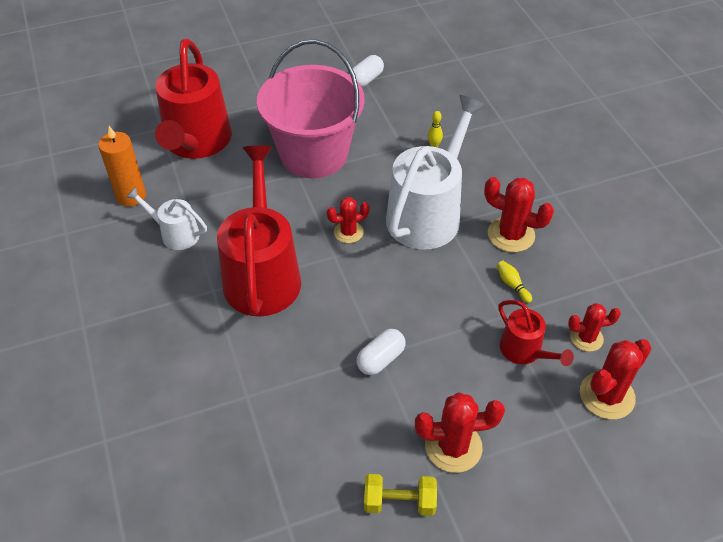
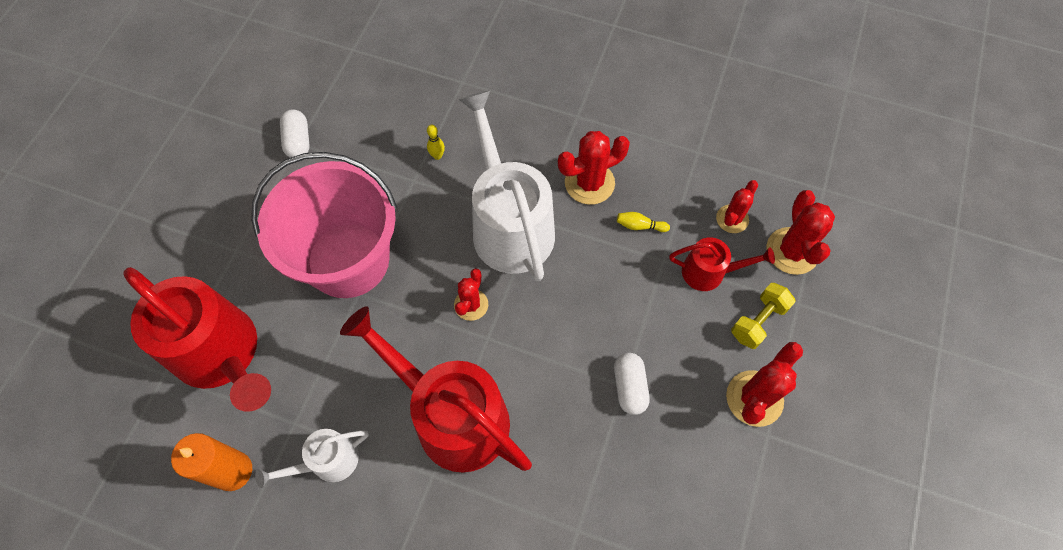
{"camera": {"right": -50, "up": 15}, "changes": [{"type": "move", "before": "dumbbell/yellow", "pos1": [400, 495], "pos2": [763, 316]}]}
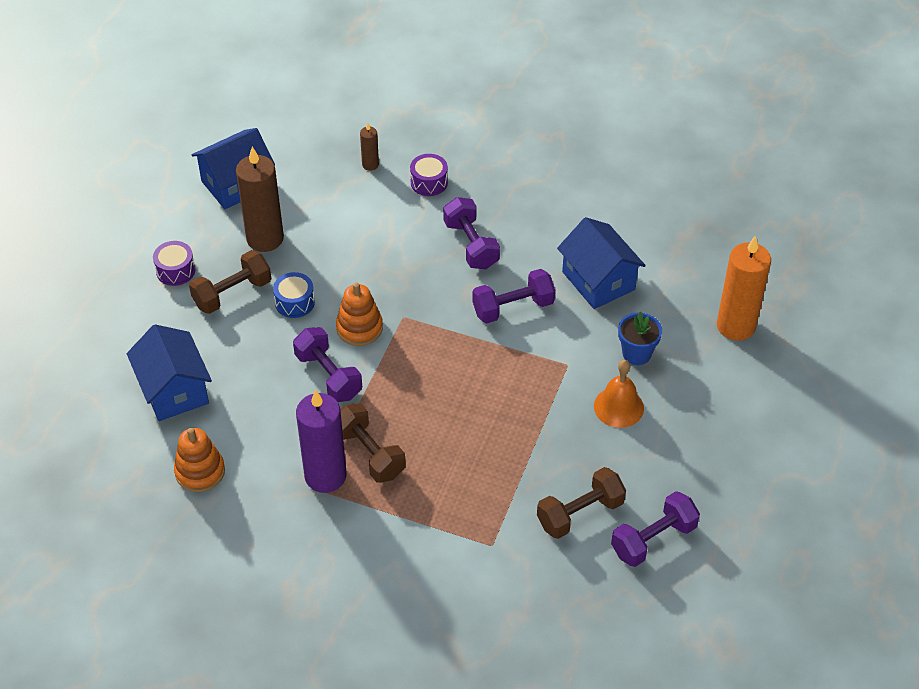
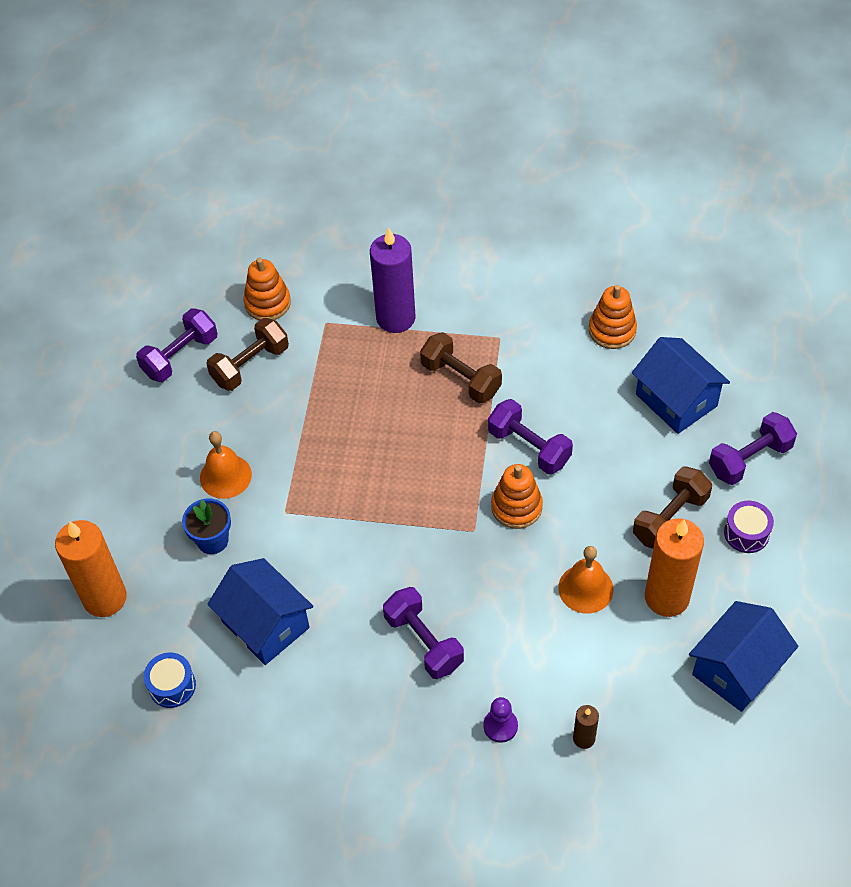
{"camera": {"right": 170, "up": 5}, "changes": [{"type": "move", "before": "drum/blue", "pos1": [294, 295], "pos2": [170, 680]}, {"type": "insert", "after": "stacking toy/orange", "pos2": [267, 289]}, {"type": "move", "before": "candle/purple", "pos1": [321, 441], "pos2": [393, 280]}, {"type": "replace", "before": "drum/purple", "after": "pawn/purple", "pos1": [429, 175], "pos2": [501, 720]}, {"type": "insert", "after": "bell/orange", "pos2": [586, 580]}, {"type": "recolor", "before": "candle/brown", "after": "candle/orange", "pos1": [260, 199], "pos2": [674, 567]}, {"type": "move", "before": "dumbbell/purple", "pos1": [514, 296], "pos2": [753, 448]}]}
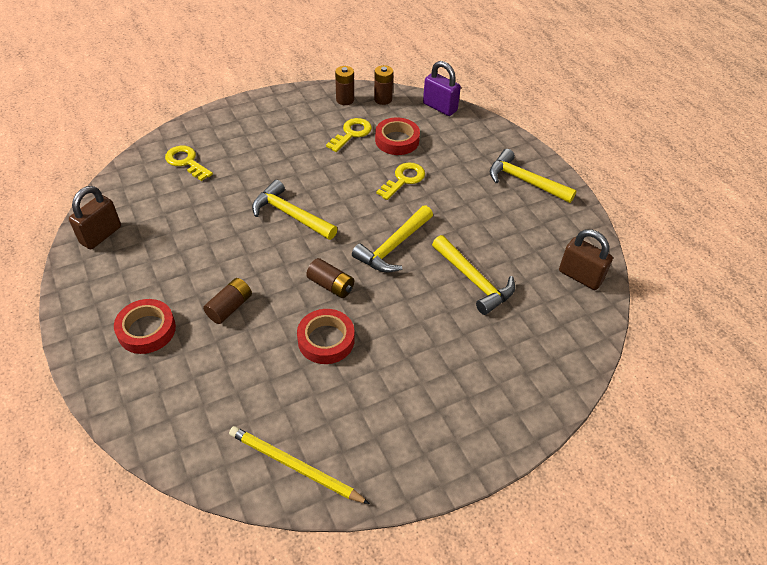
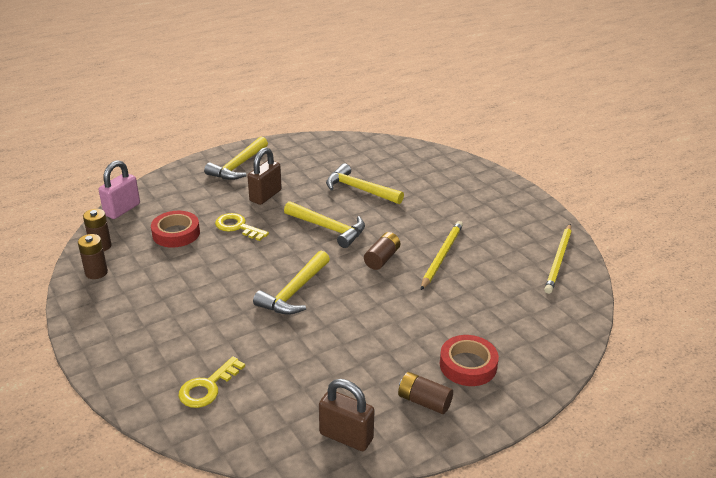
{"camera": {"right": -95, "up": -15}, "changes": [{"type": "recolor", "before": "padlock/purple", "after": "padlock/pink", "pos1": [442, 88], "pos2": [119, 189]}, {"type": "move", "before": "padlock/brown", "pos1": [586, 259], "pos2": [264, 176]}, {"type": "rotate", "before": "hammer/yellow", "pos1": [473, 275], "pos2": [365, 183], "turn": -105}, {"type": "move", "before": "battery/brown", "pos1": [227, 301], "pos2": [425, 393]}, {"type": "replace", "before": "tape/red", "after": "pencil/yellow", "pos1": [326, 336], "pos2": [442, 255]}, {"type": "delete", "before": "key/yellow", "pos1": [349, 135]}]}
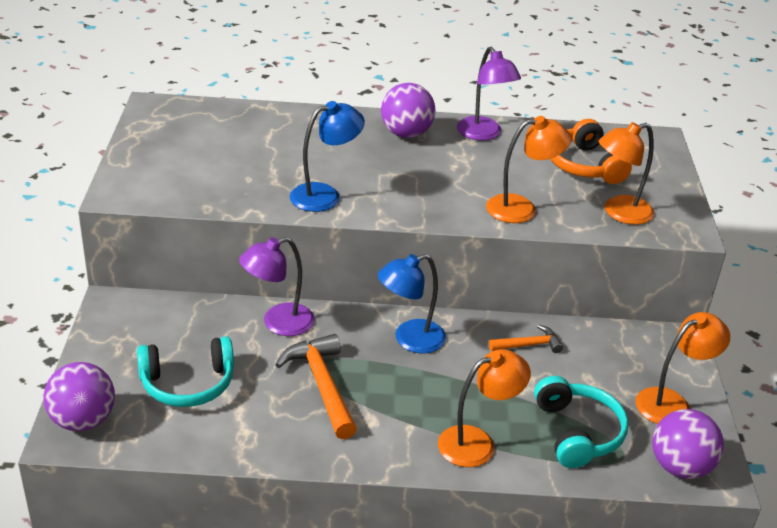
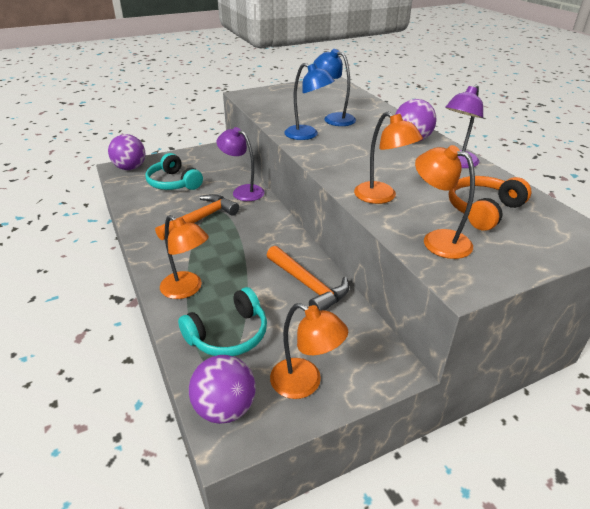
{"camera": {"right": 65, "up": 0}, "changes": [{"type": "resize", "before": "hammer/orange", "pos1": [526, 339], "pos2": [308, 278], "scale": 1.75}, {"type": "move", "before": "lamp/blue", "pos1": [412, 303], "pos2": [334, 87]}]}
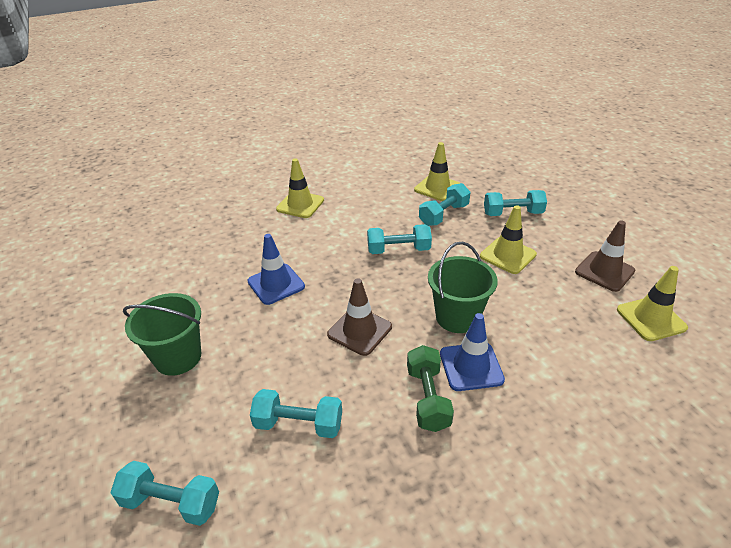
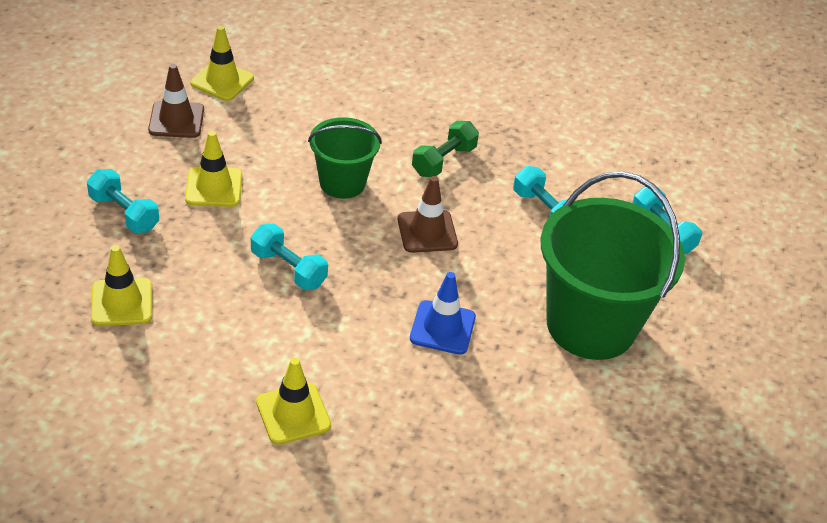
{"camera": {"right": -140, "up": 5}, "changes": [{"type": "resize", "before": "bucket/green", "pos1": [162, 334], "pos2": [613, 265], "scale": 1.81}, {"type": "delete", "before": "dumbbell/turquoise", "pos1": [444, 204]}, {"type": "delete", "before": "traffic cone/blue", "pos1": [472, 352]}]}
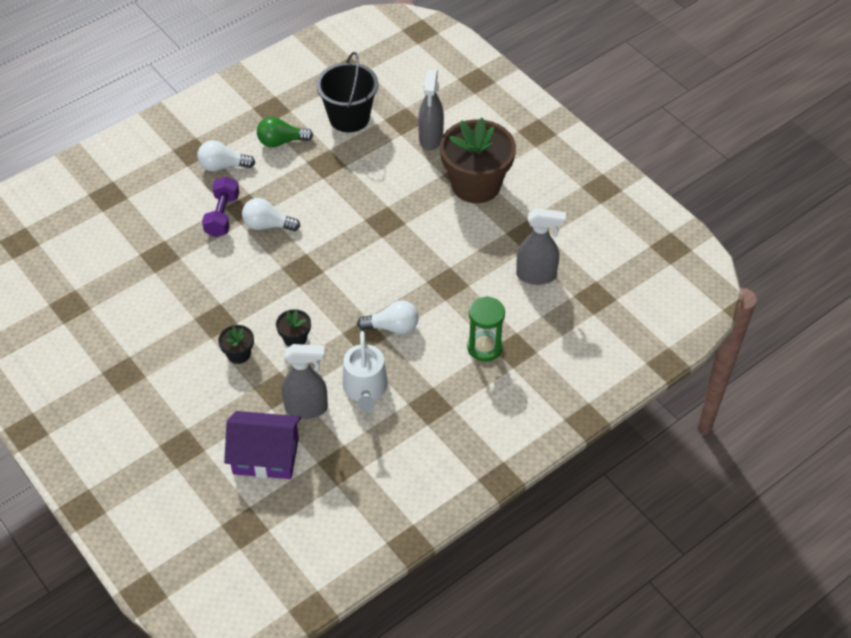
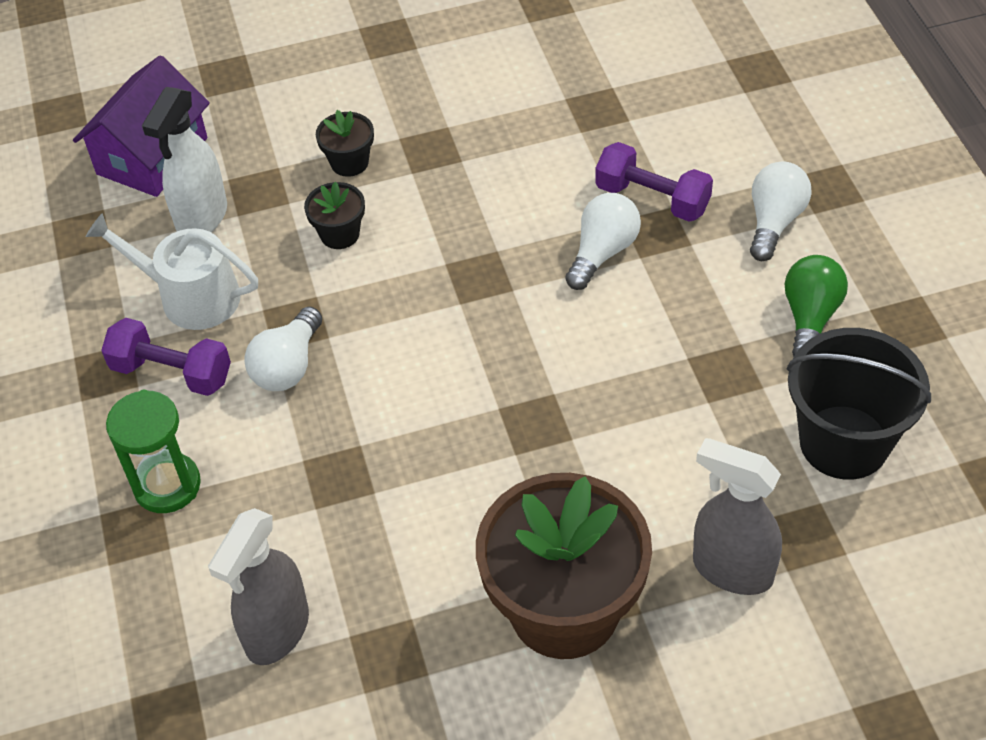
{"camera": {"right": 115, "up": 0}, "changes": [{"type": "insert", "after": "dumbbell/purple", "pos2": [166, 357]}, {"type": "recolor", "before": "spray bottle/grey", "after": "spray bottle/white", "pos1": [304, 381], "pos2": [184, 159]}]}
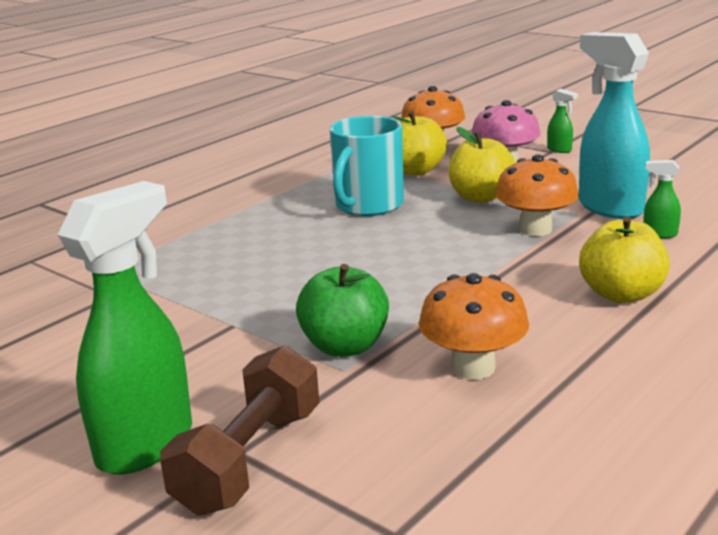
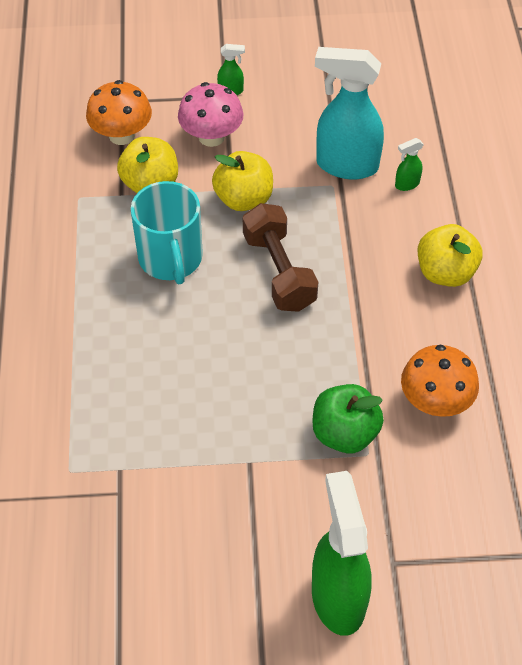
{"camera": {"right": -45, "up": 30}, "changes": [{"type": "move", "before": "dumbbell/brown", "pos1": [239, 430], "pos2": [280, 257]}, {"type": "delete", "before": "mushroom/orange", "pos1": [537, 195]}]}
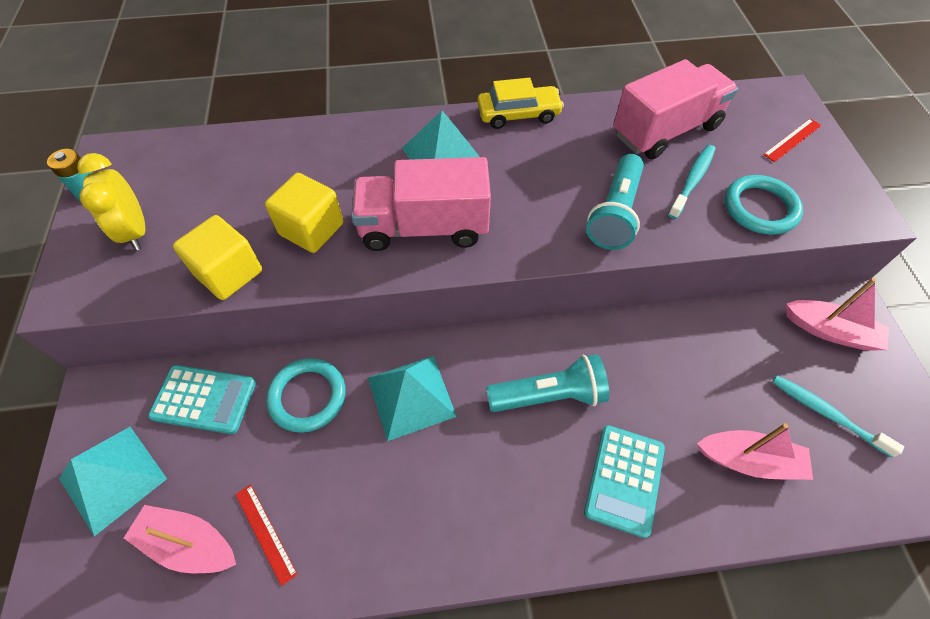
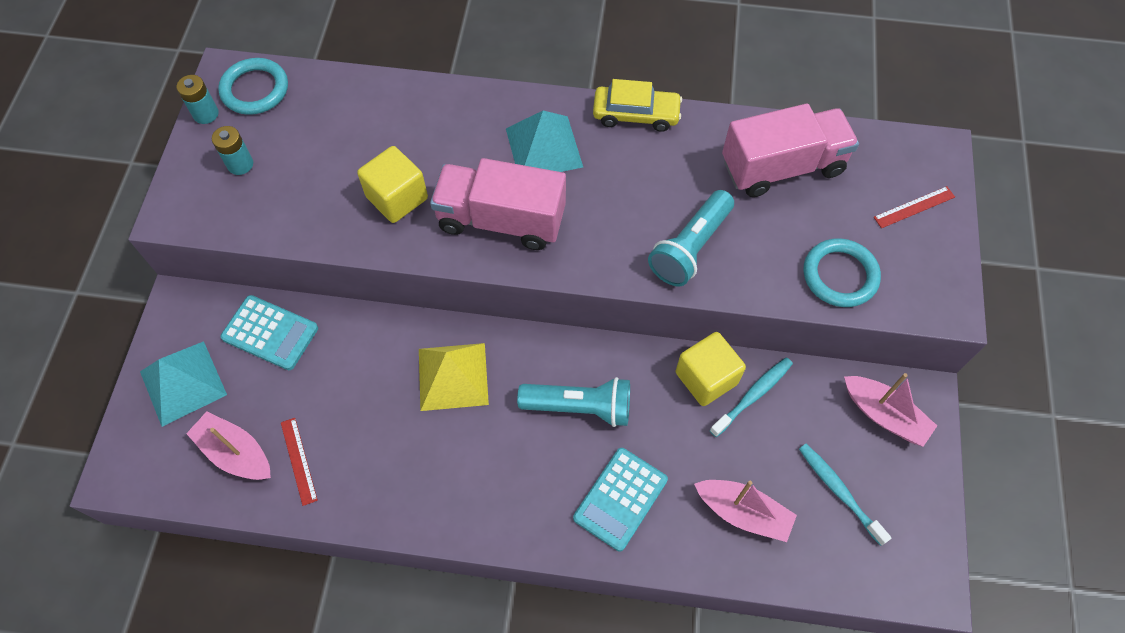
{"camera": {"right": 15, "up": 5}, "changes": [{"type": "replace", "before": "clock/yellow", "after": "battery/turquoise", "pos1": [111, 202], "pos2": [232, 150]}, {"type": "move", "before": "ring/turquoise", "pos1": [306, 395], "pos2": [253, 86]}, {"type": "recolor", "before": "pyramid/turquoise", "after": "pyramid/yellow", "pos1": [412, 398], "pos2": [454, 377]}, {"type": "move", "before": "cube/yellow", "pos1": [217, 257], "pos2": [711, 369]}, {"type": "move", "before": "toothbrush/turquoise", "pos1": [691, 182], "pos2": [751, 397]}]}
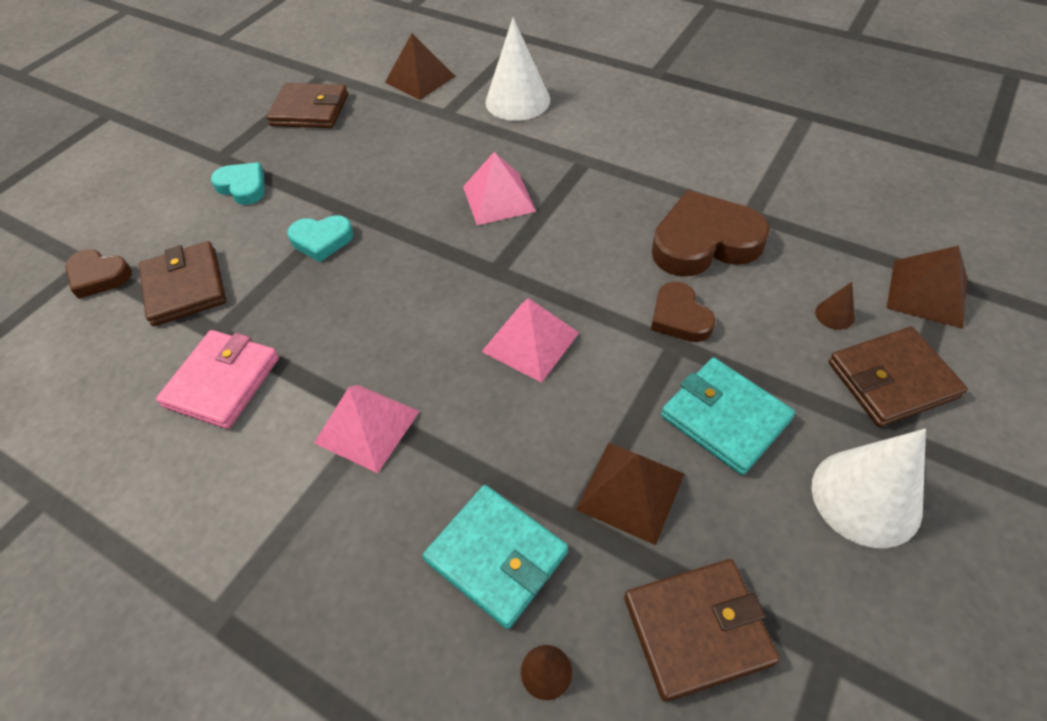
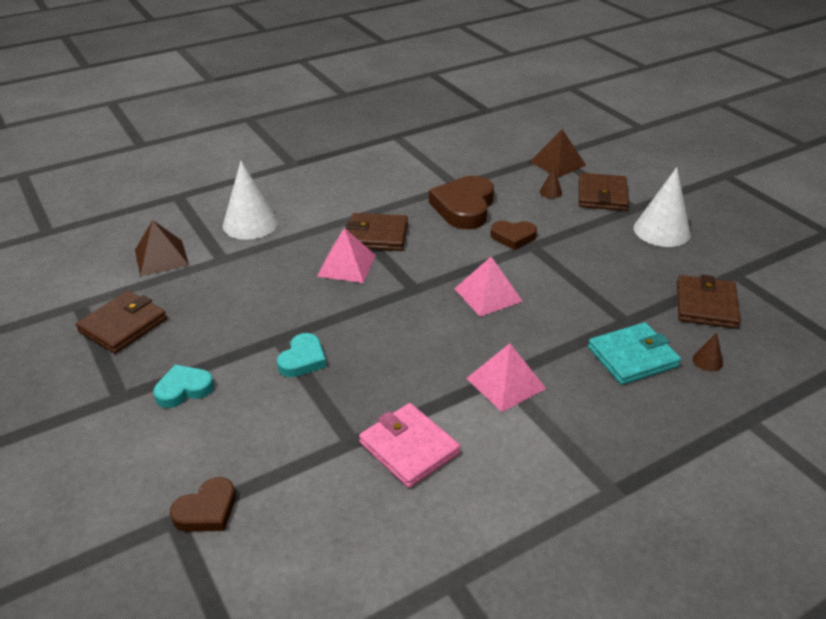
{"camera": {"right": -65, "up": -15}, "changes": [{"type": "move", "before": "wallet/brown", "pos1": [182, 283], "pos2": [377, 232]}, {"type": "delete", "before": "pyramid/brown", "pos1": [630, 494]}, {"type": "delete", "before": "wallet/turquoise", "pos1": [728, 416]}]}
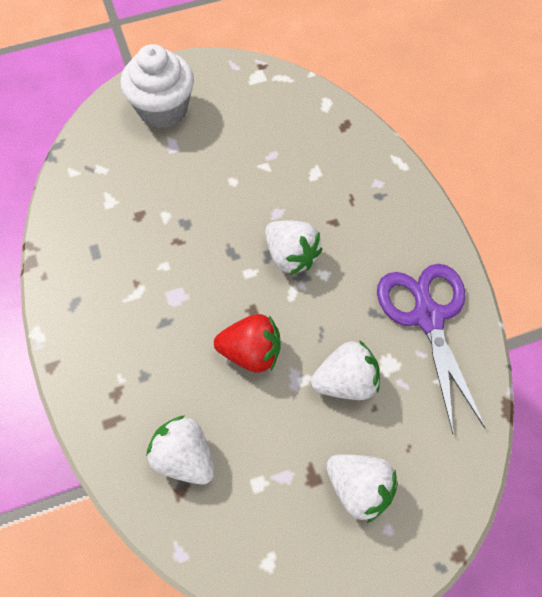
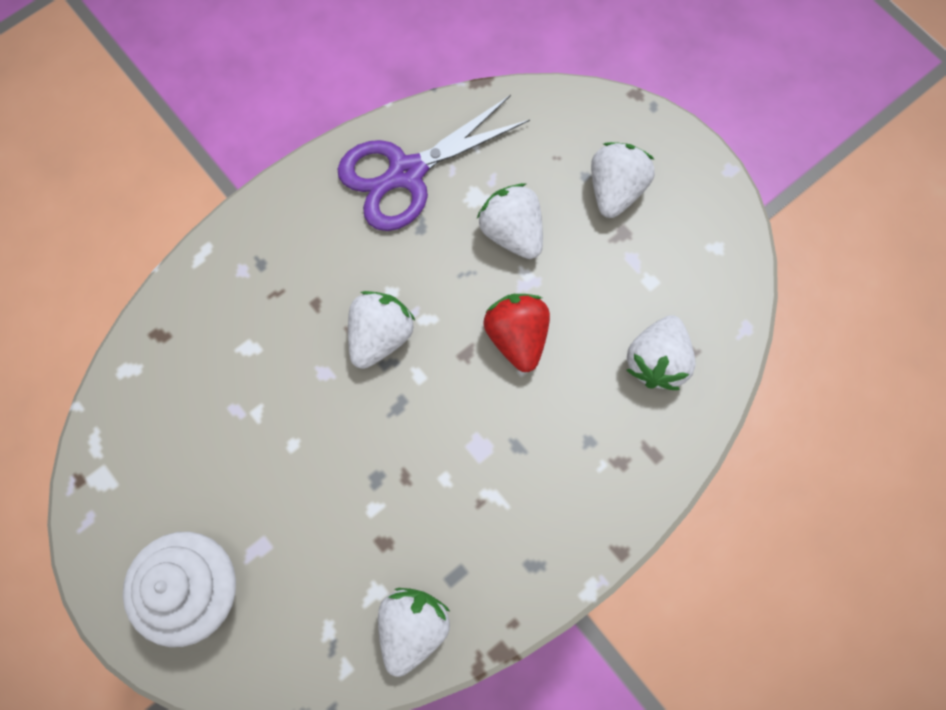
{"camera": {"right": -110, "up": 10}, "changes": [{"type": "insert", "after": "strawberry/white", "pos2": [414, 632]}]}
